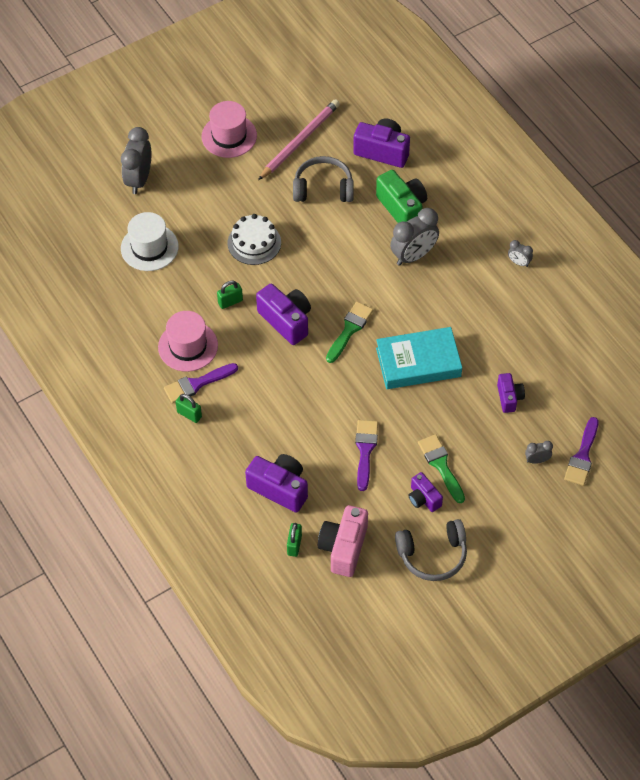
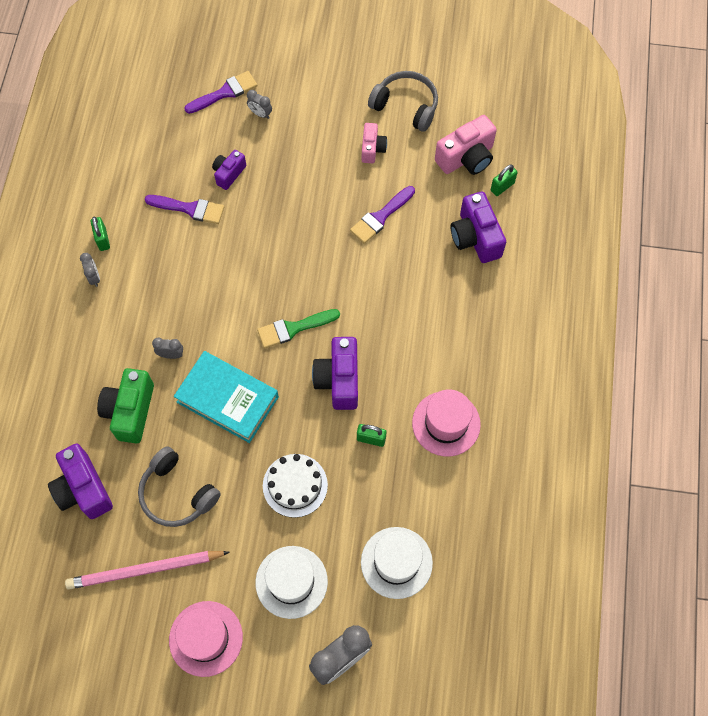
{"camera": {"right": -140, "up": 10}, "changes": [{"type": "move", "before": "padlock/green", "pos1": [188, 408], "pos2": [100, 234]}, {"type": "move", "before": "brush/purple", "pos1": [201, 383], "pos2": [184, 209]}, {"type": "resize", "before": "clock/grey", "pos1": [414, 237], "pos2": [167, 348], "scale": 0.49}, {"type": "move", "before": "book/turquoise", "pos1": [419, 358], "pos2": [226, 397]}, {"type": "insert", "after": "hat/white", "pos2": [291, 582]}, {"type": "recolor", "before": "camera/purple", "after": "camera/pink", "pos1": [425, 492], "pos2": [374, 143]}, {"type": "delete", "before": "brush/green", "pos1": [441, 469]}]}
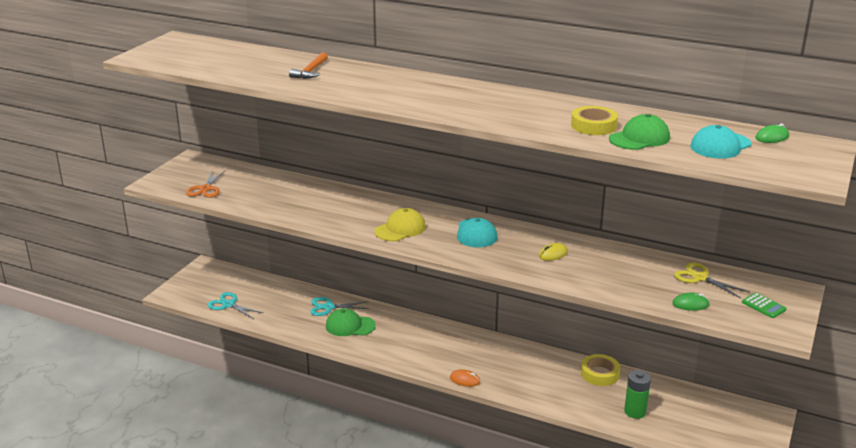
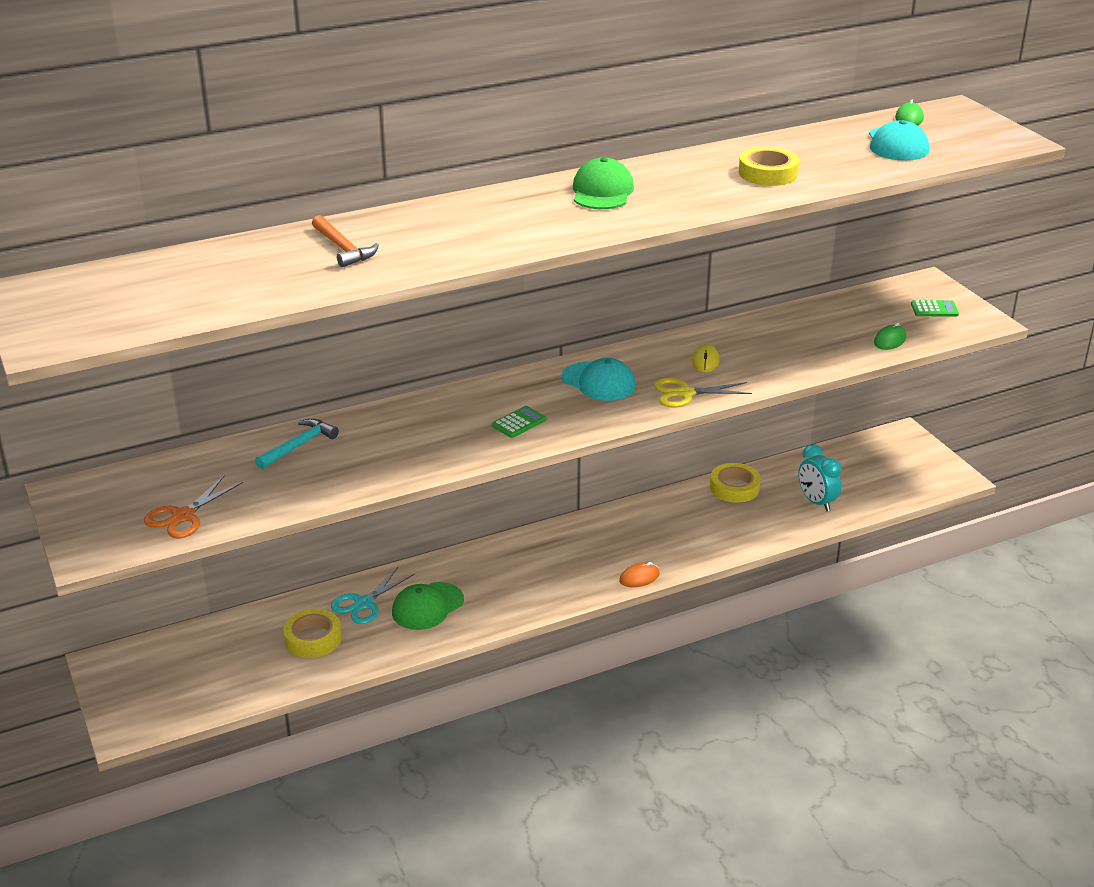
{"camera": {"right": -50, "up": 5}, "changes": [{"type": "rotate", "before": "scissors/orange", "pos1": [206, 184], "pos2": [193, 507], "turn": 75}, {"type": "insert", "after": "hammer/turquoise", "pos2": [297, 444]}, {"type": "insert", "after": "tape/yellow", "pos2": [312, 633]}, {"type": "replace", "before": "cap/yellow", "after": "calculator/green", "pos1": [400, 224], "pos2": [519, 422]}, {"type": "move", "before": "cap/green", "pos1": [639, 132], "pos2": [603, 183]}, {"type": "move", "before": "scissors/yellow", "pos1": [712, 280], "pos2": [703, 393]}, {"type": "replace", "before": "battery/green", "after": "clock/turquoise", "pos1": [637, 394], "pos2": [820, 477]}, {"type": "delete", "before": "scissors/turquoise", "pos1": [235, 305]}]}
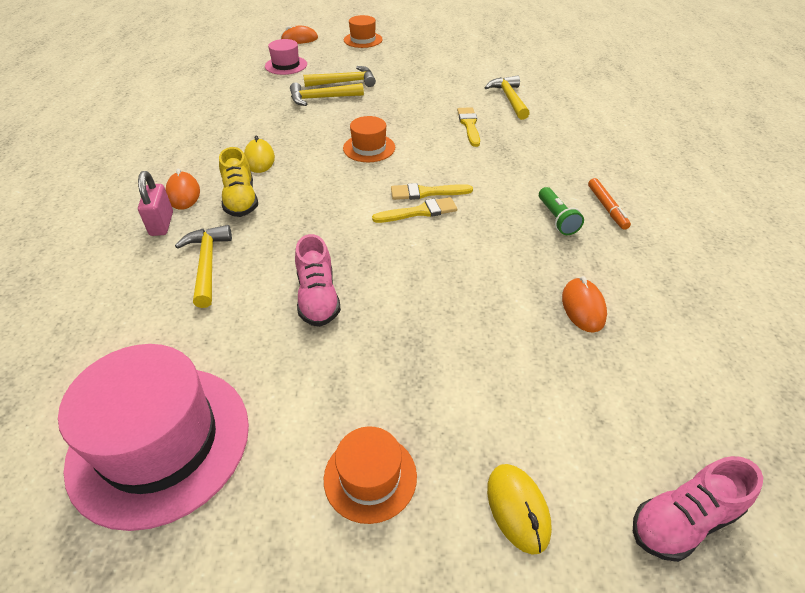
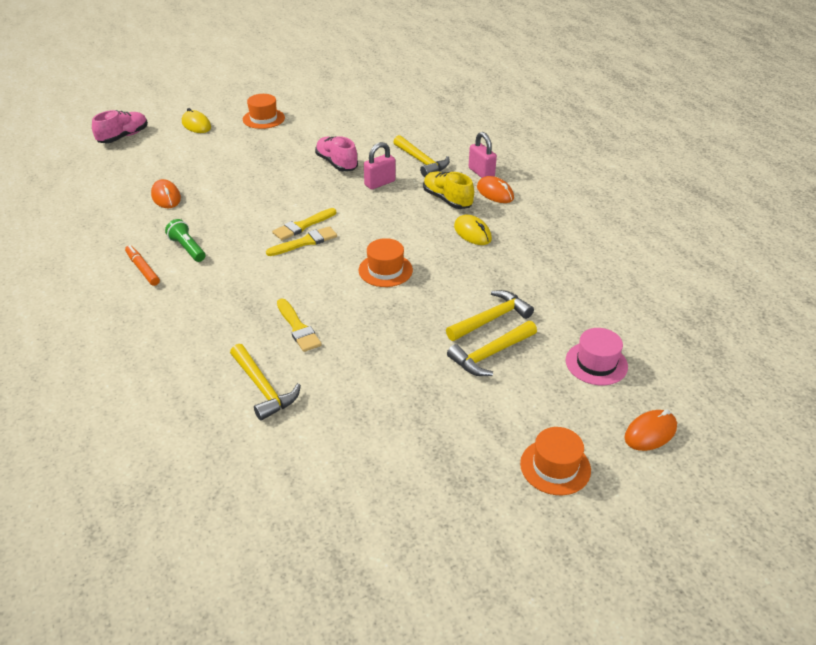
{"camera": {"right": 155, "up": -5}, "changes": [{"type": "insert", "after": "padlock/pink", "pos2": [379, 166]}, {"type": "delete", "before": "hat/pink", "pos1": [153, 437]}]}
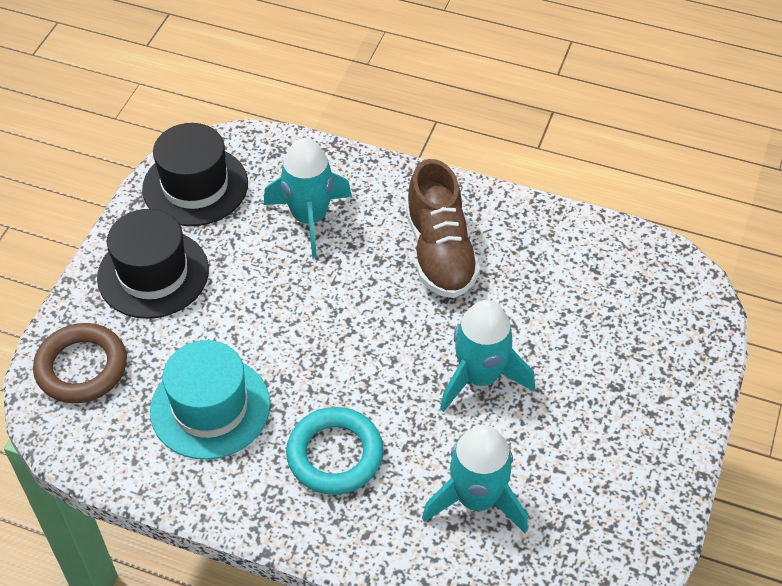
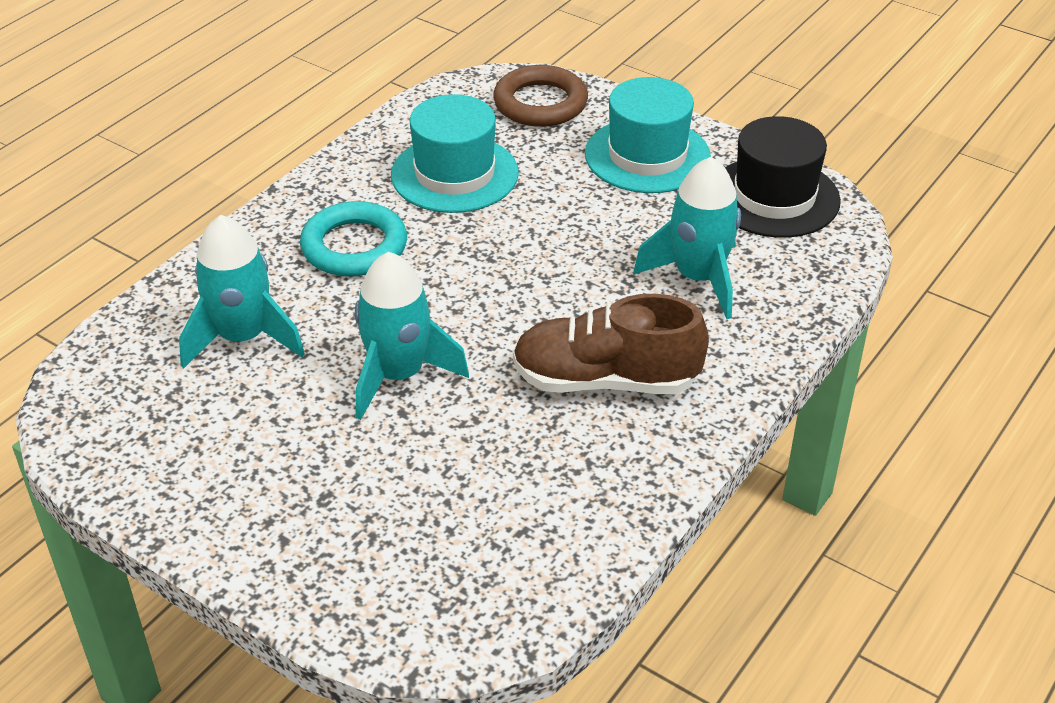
{"camera": {"right": 105, "up": -10}, "changes": [{"type": "recolor", "before": "hat/black", "after": "hat/turquoise", "pos1": [153, 264], "pos2": [648, 135]}]}
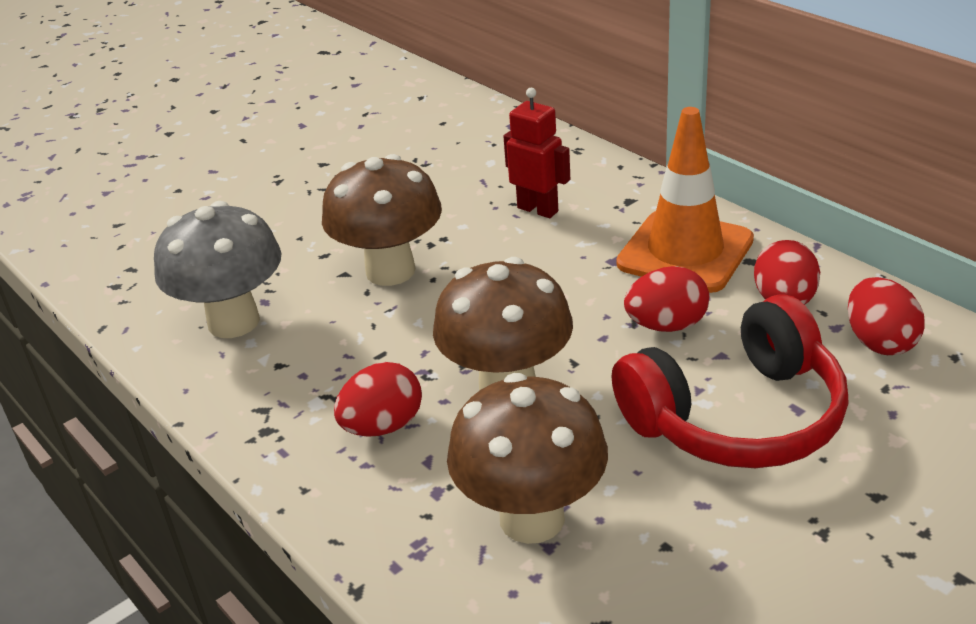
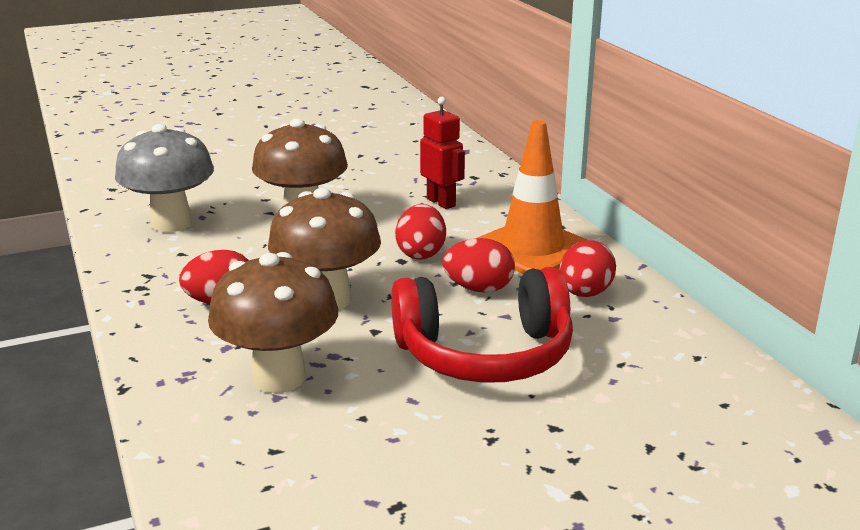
{"camera": {"right": 15, "up": -10}, "changes": [{"type": "move", "before": "egg/red", "pos1": [886, 316], "pos2": [420, 232]}]}
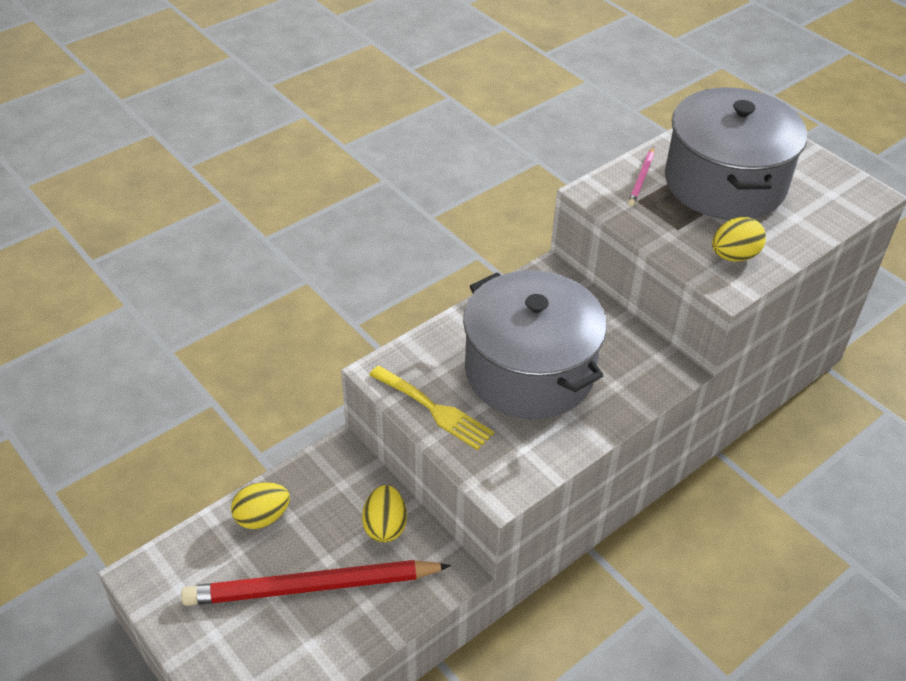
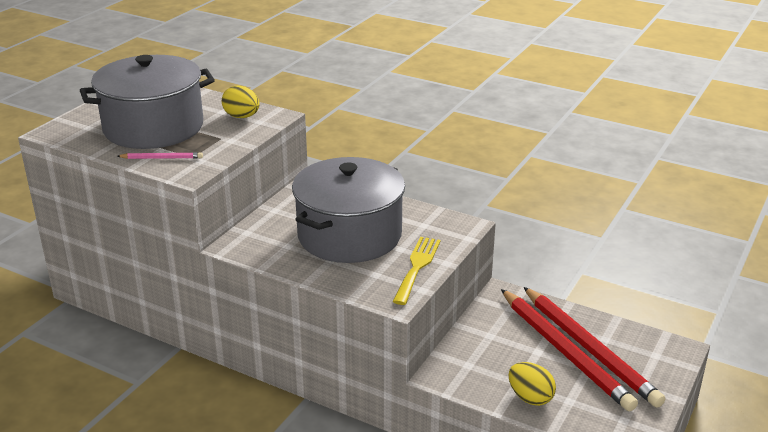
{"camera": {"right": -110, "up": -15}, "changes": [{"type": "insert", "after": "pencil/red", "pos2": [595, 347]}, {"type": "delete", "before": "egg/yellow", "pos1": [384, 513]}]}
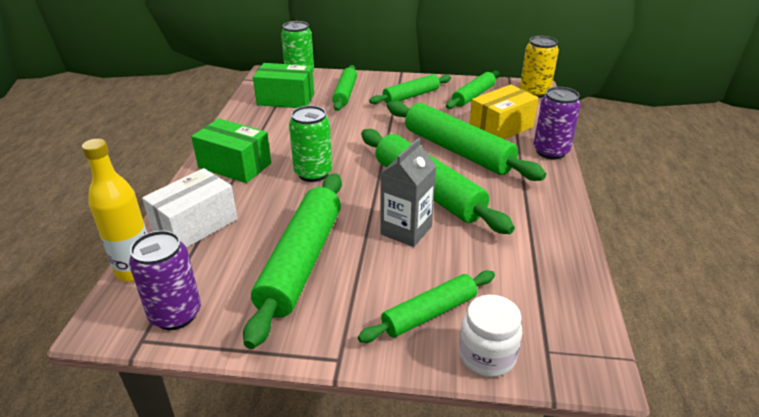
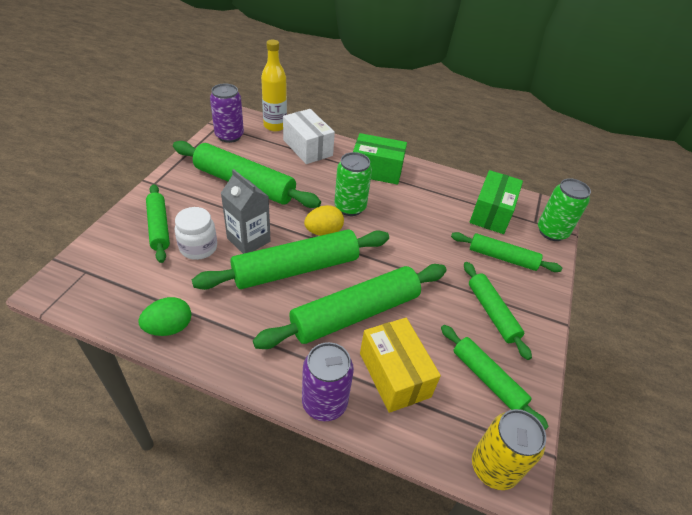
{"camera": {"right": 100, "up": 10}, "changes": [{"type": "insert", "after": "egg/green", "pos2": [165, 316]}, {"type": "move", "before": "jar/white", "pos1": [491, 336], "pos2": [196, 233]}, {"type": "insert", "after": "egg/yellow", "pos2": [324, 220]}, {"type": "rotate", "before": "box/green", "pos1": [231, 150], "pos2": [380, 159], "turn": 60}]}
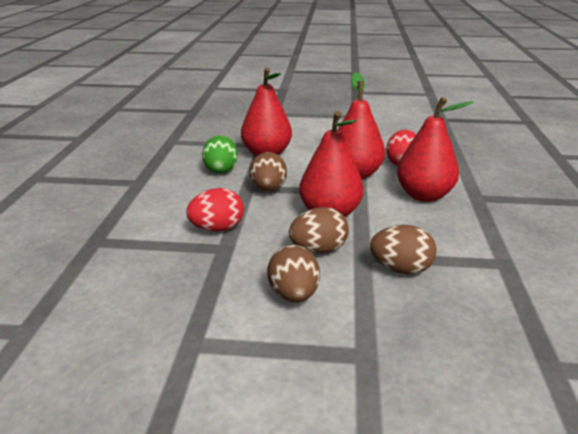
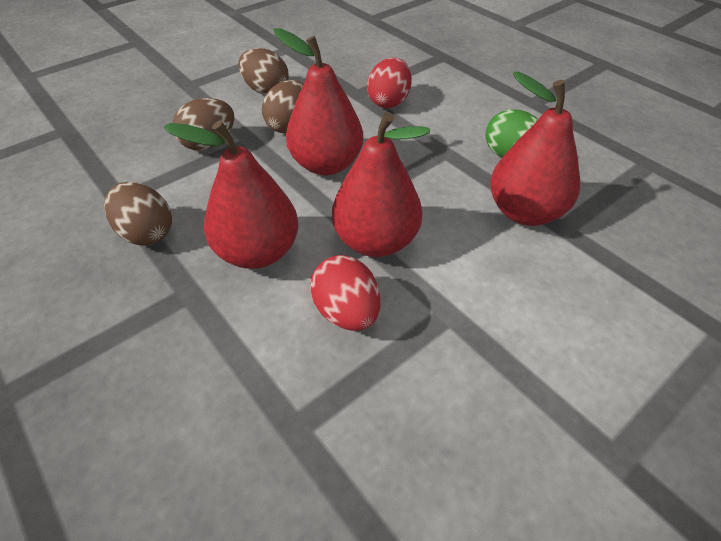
{"camera": {"right": 135, "up": 20}, "changes": [{"type": "move", "before": "egg/brown", "pos1": [268, 172], "pos2": [138, 214]}]}
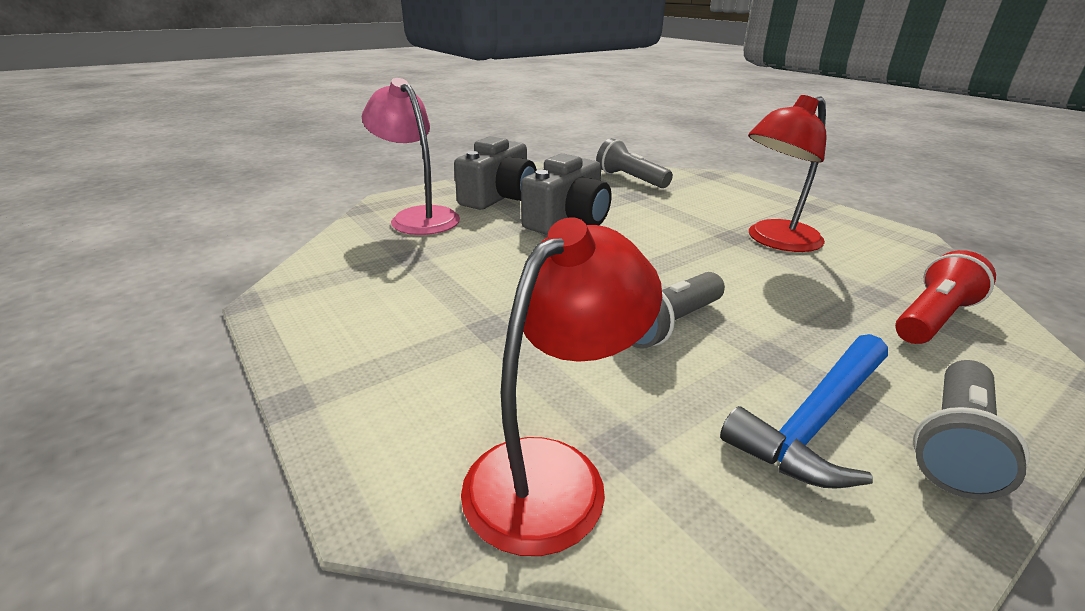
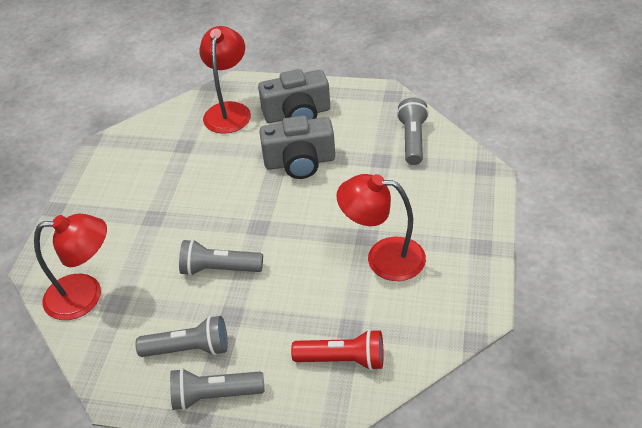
{"camera": {"right": 50, "up": 15}, "changes": [{"type": "replace", "before": "hammer/blue", "after": "flashlight/grey", "pos1": [804, 411], "pos2": [181, 336]}, {"type": "recolor", "before": "lamp/pink", "after": "lamp/red", "pos1": [411, 156], "pos2": [225, 80]}]}
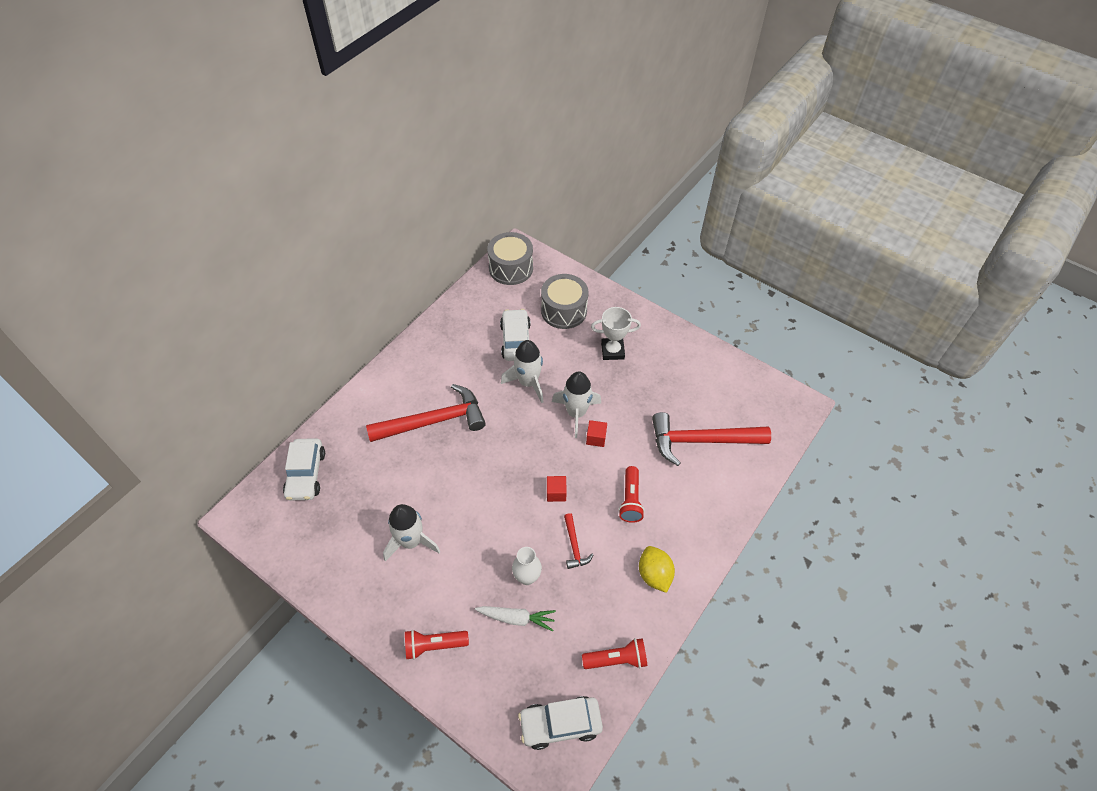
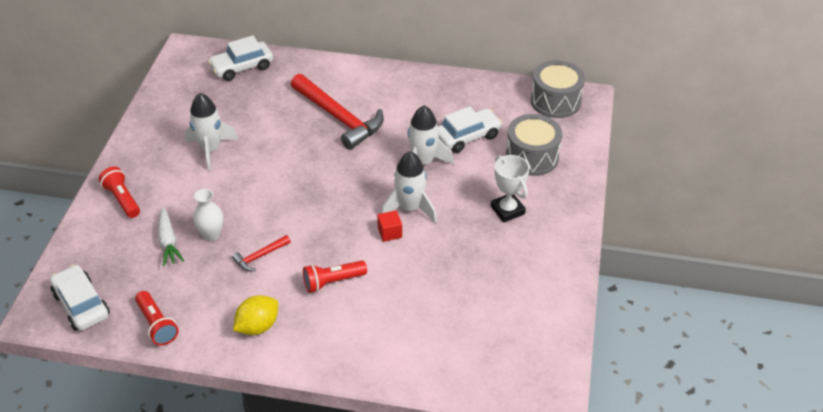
{"camera": {"right": 65, "up": -10}, "changes": [{"type": "delete", "before": "cube/red", "pos1": [557, 489]}, {"type": "delete", "before": "hammer/red", "pos1": [711, 439]}]}
